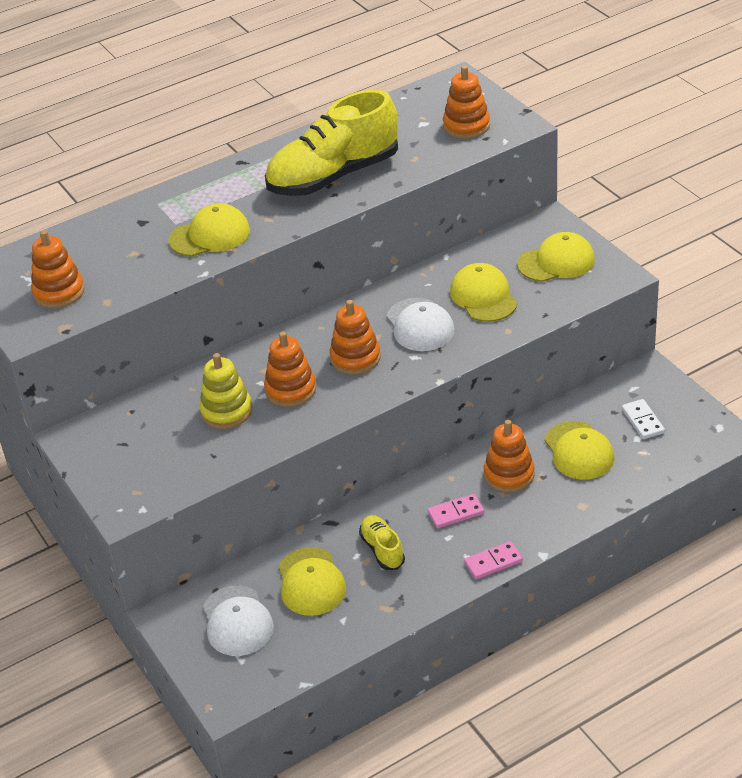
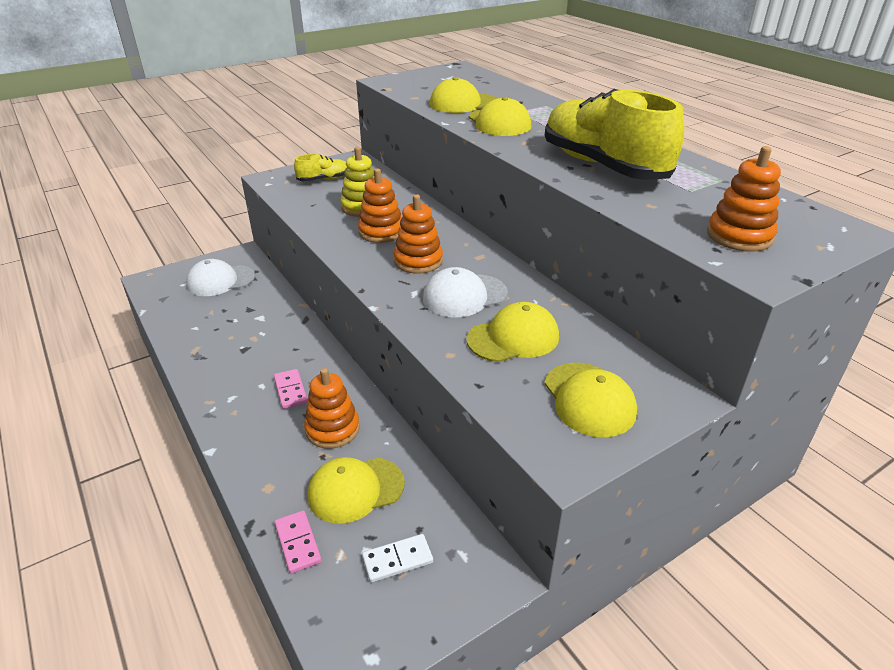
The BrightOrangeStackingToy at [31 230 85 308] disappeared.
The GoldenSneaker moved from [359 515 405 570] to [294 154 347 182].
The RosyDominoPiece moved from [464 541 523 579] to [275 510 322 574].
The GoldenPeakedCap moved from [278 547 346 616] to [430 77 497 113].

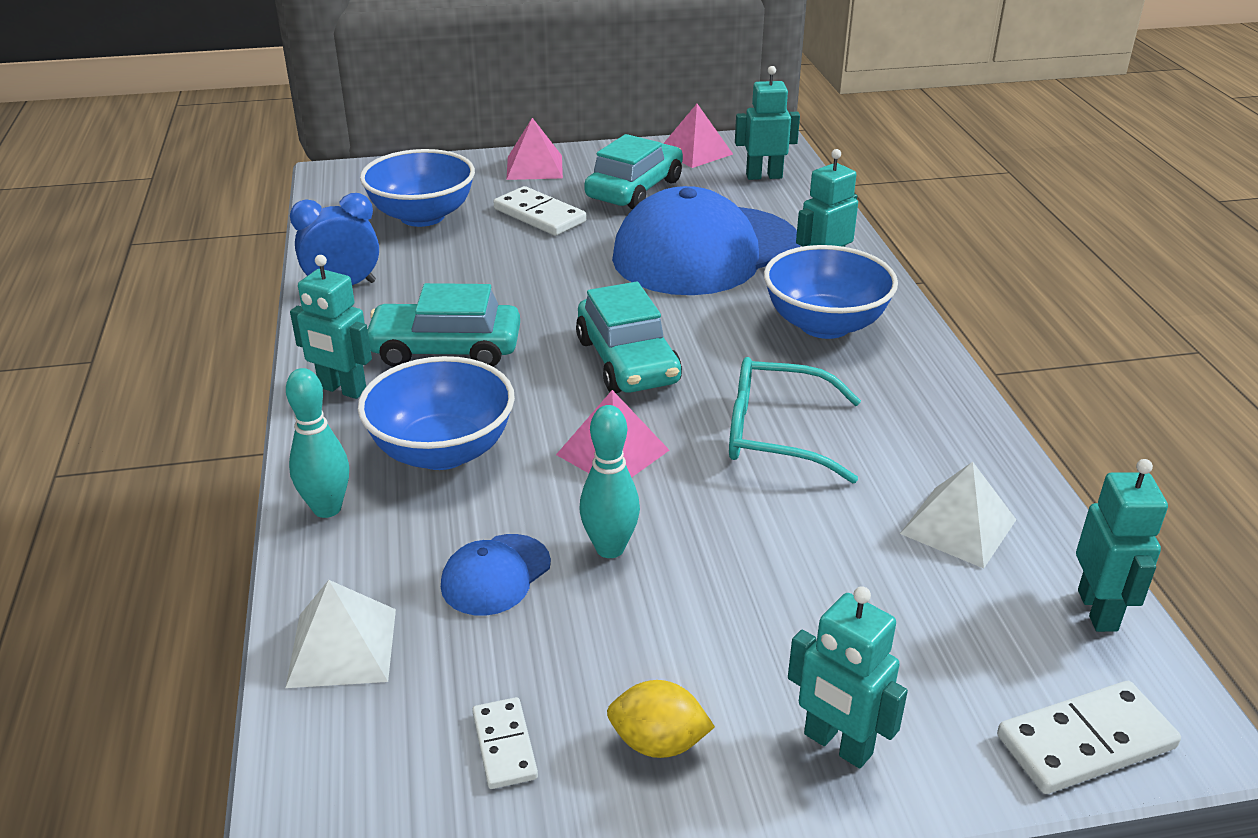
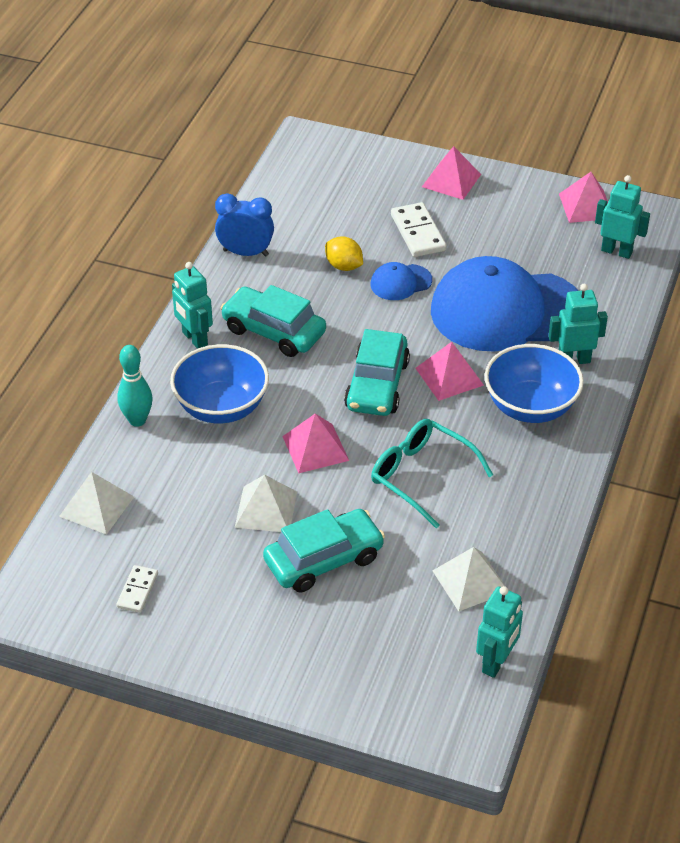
The AquaToyCar moved from [584 134 683 209] to [263 509 385 592].
The RoyalBlueBowl at [360 149 475 227] disappeared.
The AquaTenpin at [579 405 640 558] was replaced by the SnowWhiteSolidPyramid at [235 475 297 532].
The RoyalBluePeakedCap moved from [441 534 551 616] to [371 262 432 300].
The AquaRobot at [788 586 908 769] disappeared.
The GoldenToyLemon moved from [607 680 715 758] to [325 236 363 271].
The SnowWhiteDominoPiece at [997 681 1181 794] disappeared.
The RosySolidPyramid at [415 342 484 401] appeared.

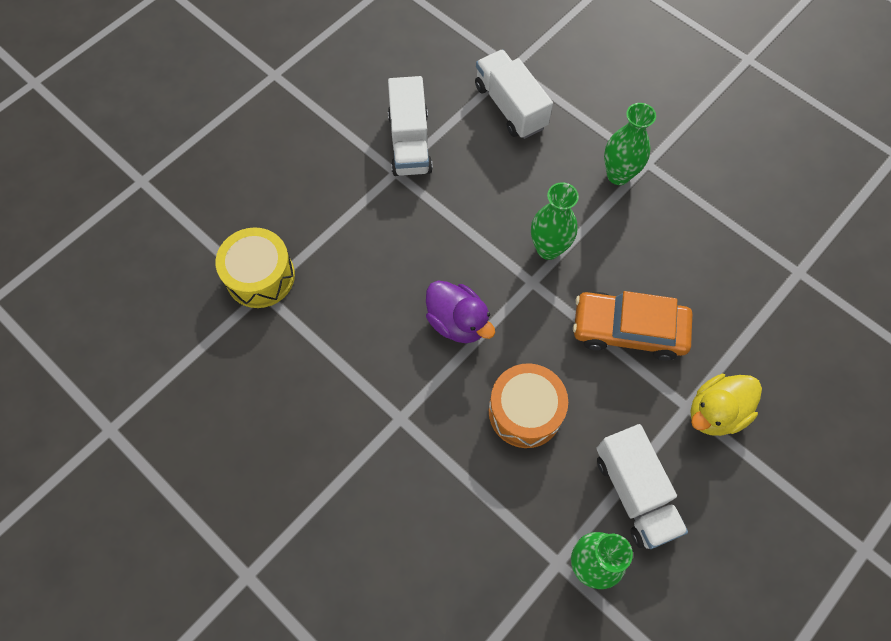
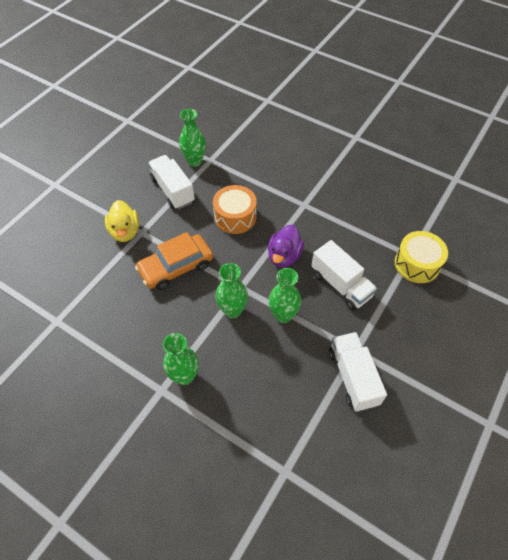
The SnowWhiteTruck moved from [475 49 553 139] to [311 240 377 310].
The VioletToyDuck at [426 280 495 343] turned 105 degrees counterclockwise.
The BrightOrangeToyCar at [573 291 692 361] turned 150 degrees clockwise.
The GoldenToyDuck at [690 374 762 436] turned 120 degrees clockwise.
The LeafGreenTallVase at [269 268 301 323] appeared.

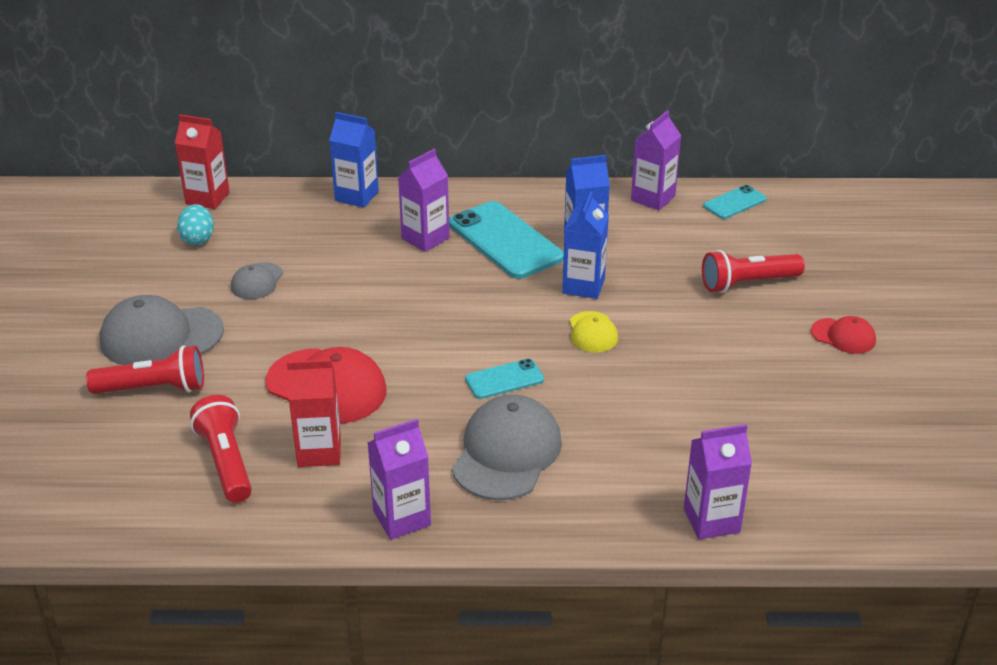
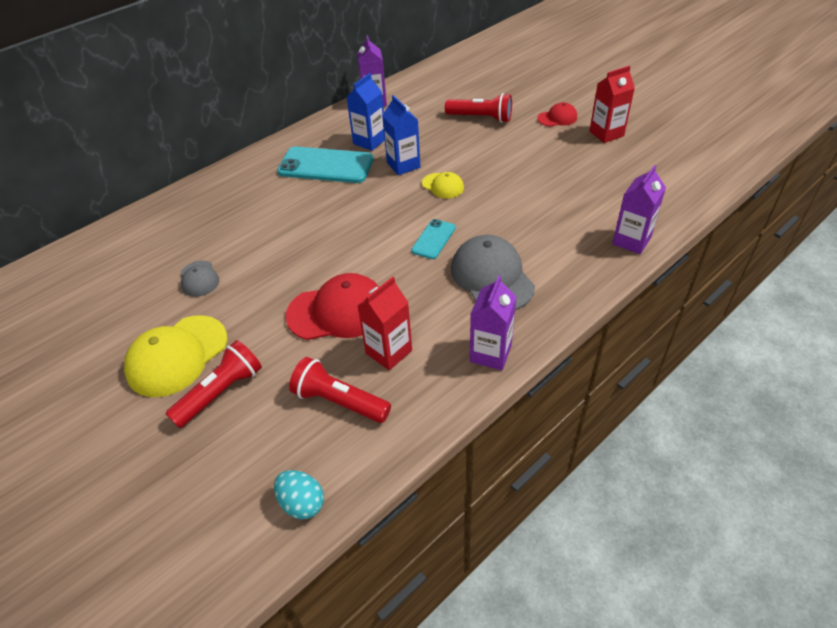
The RoyalBlueJuiceCarton at [329 112 379 208] disappeared.
The ScarletJuiceCarton moved from [175 114 230 209] to [589 66 635 143].
The VioletJuiceCarton at [398 149 449 252] disappeared.
The AquaSmartphone at [703 185 766 219] disappeared.
The AquaEggShape moved from [177 204 214 245] to [274 470 324 520].
The ScarletTorch at [702 250 805 293] turned 105 degrees counterclockwise.
The GrayPeakedCap at [99 295 224 365] became the GoldenPeakedCap at [124 315 227 397].

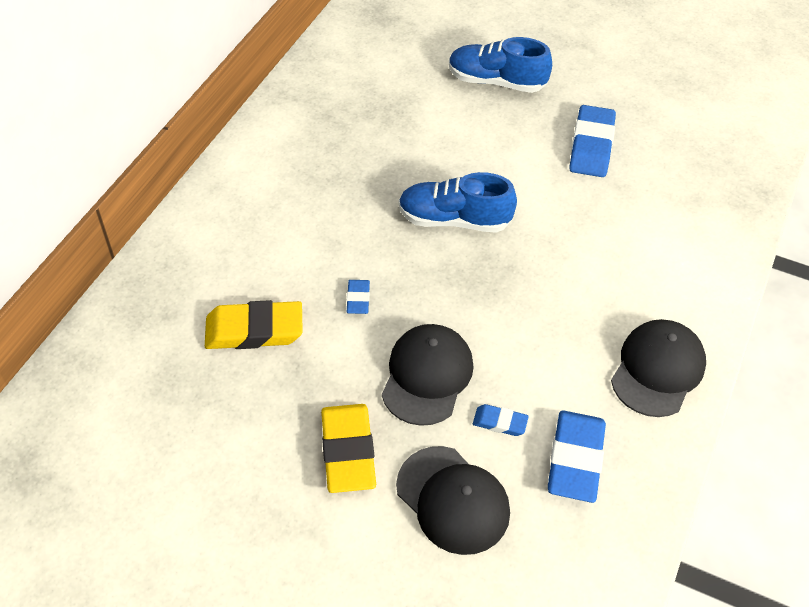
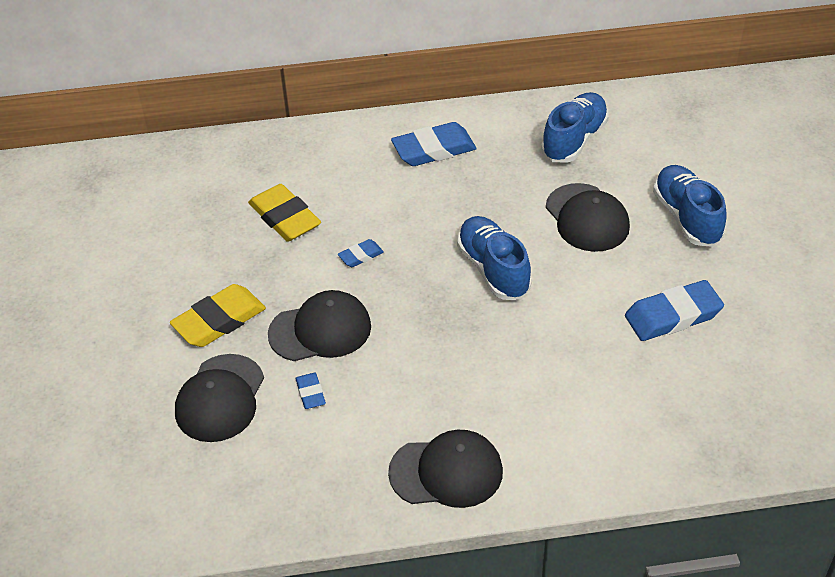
The RoyalBlueEraser moved from [548 411 606 503] to [391 122 477 166].
The RoyalBlueSneaker at [541 92 609 163] appeared.
The EbonyPeakedCap at [546 183 630 252] appeared.

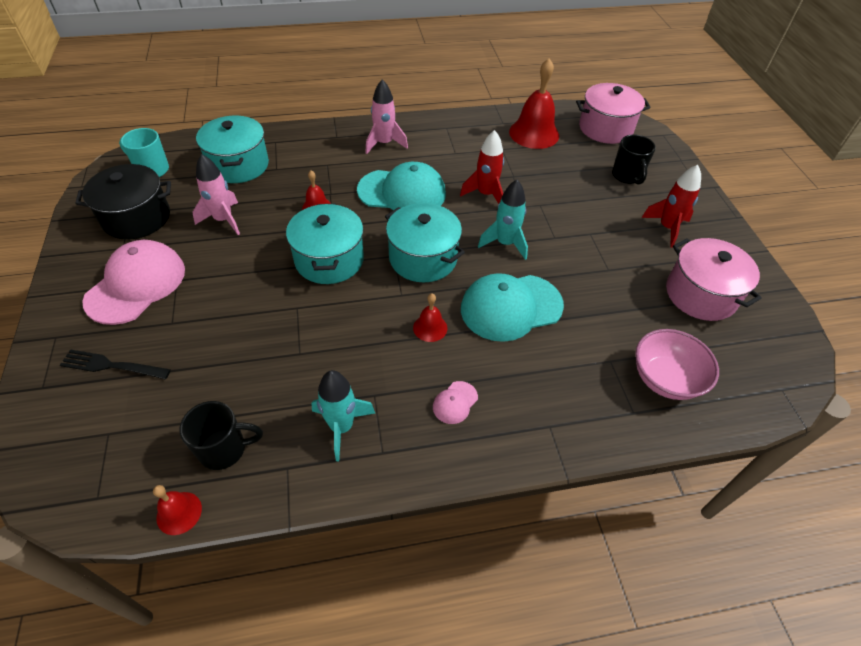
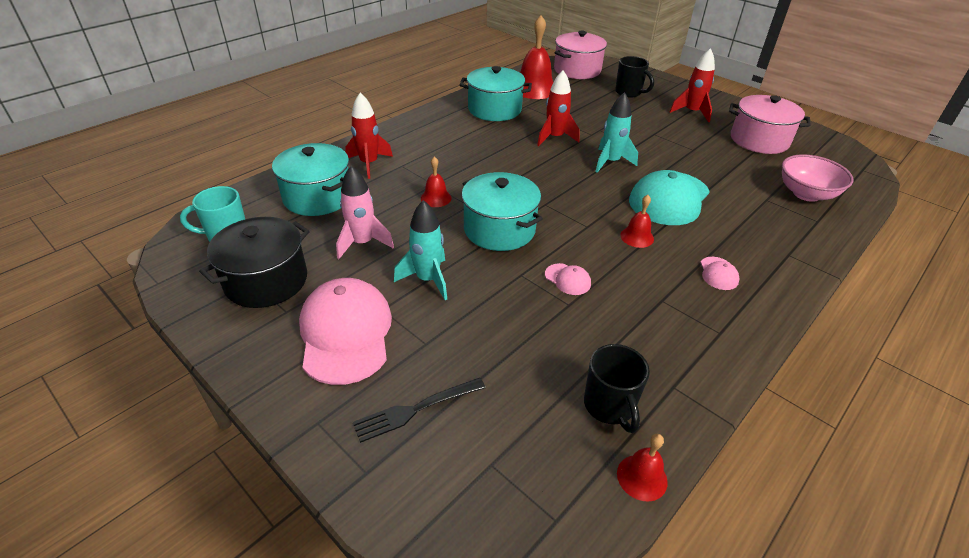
The RosyToyRocket at [365 79 408 154] disappeared.
The AquaPeakedCap at [357 162 446 210] disappeared.
The AquaPot moved from [385 203 465 282] to [460 66 532 121].
The AquaToyRocket moved from [311 370 375 461] to [394 200 447 300].
The EbonyMug at [180 401 263 470] turned 120 degrees clockwise.
The ScarletToyRocket at [345 93 393 179] appeared.
The RosyPeakedCap at [545 263 591 295] appeared.

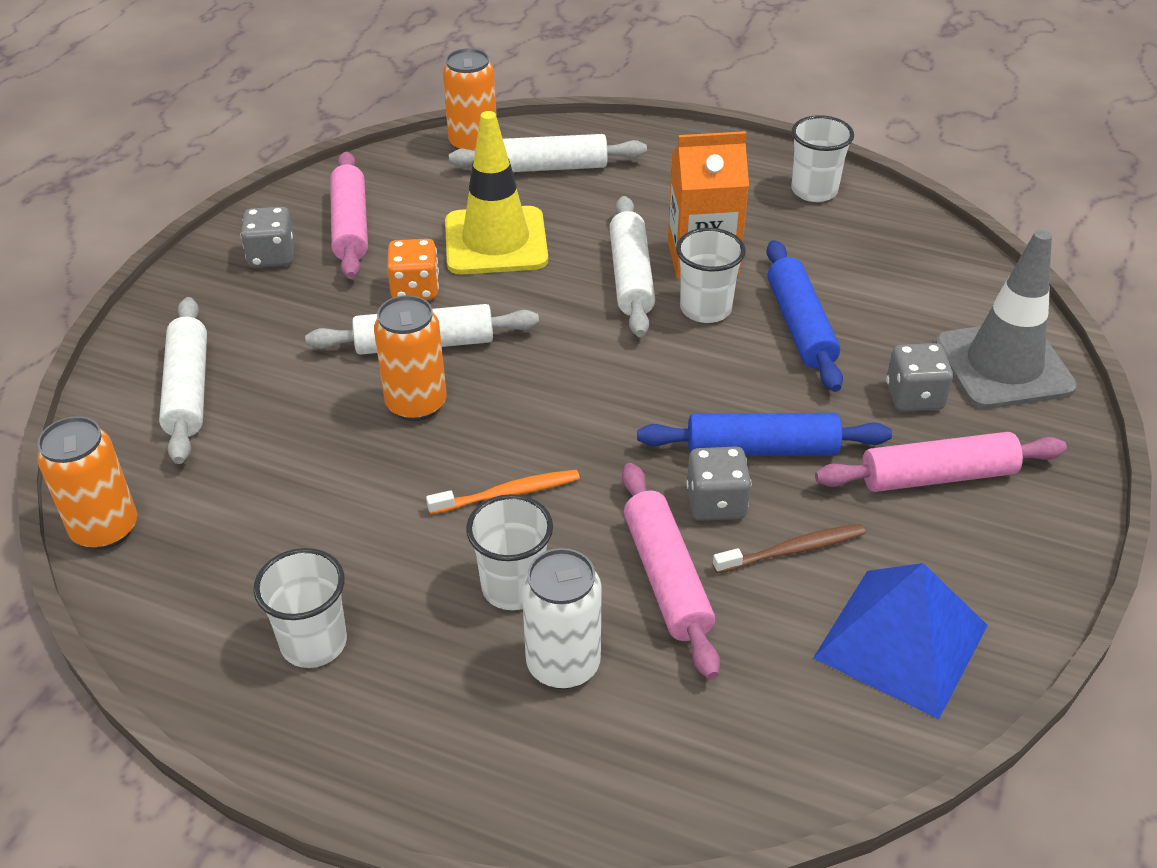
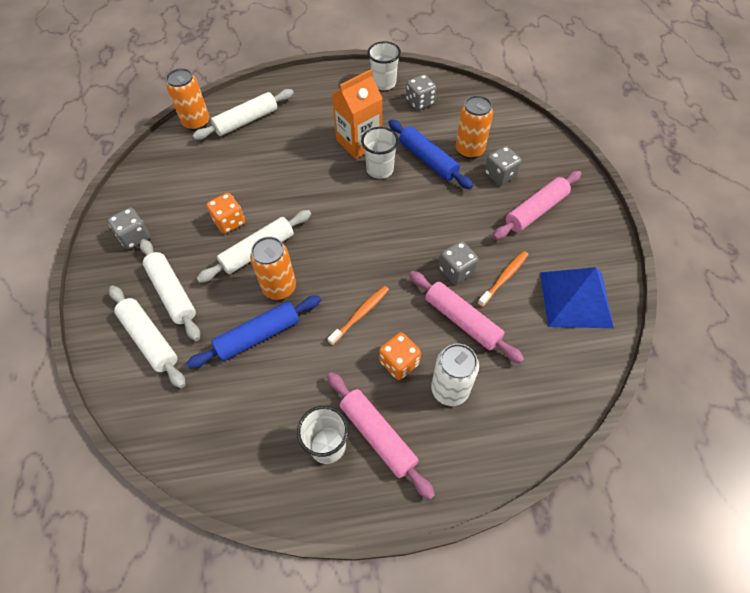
The GoldenSafetyCone at [445 111 548 274] disappeared.
The RosyPastryRoller moved from [330 152 368 279] to [327 372 435 500].
The SnowWhitePastryRoller moved from [609 196 655 337] to [140 239 200 341].
The GraySafetyCone at [935 230 1077 409] disappeared.
The RoyalBluePastryRoller moved from [637 413 892 456] to [186 295 321 369].
The BrightOrangeCan moved from [37 416 137 550] to [456 95 493 159].
The SnowWhiteTumbler at [466 494 553 610] was replaced by the BrightOrangeDie at [379 332 421 380].
The DarkBrownToothBrush at [713 524 866 574] became the BrightOrangeToothBrush at [478 251 528 307].
The GrayDie at [406 74 436 110] appeared.

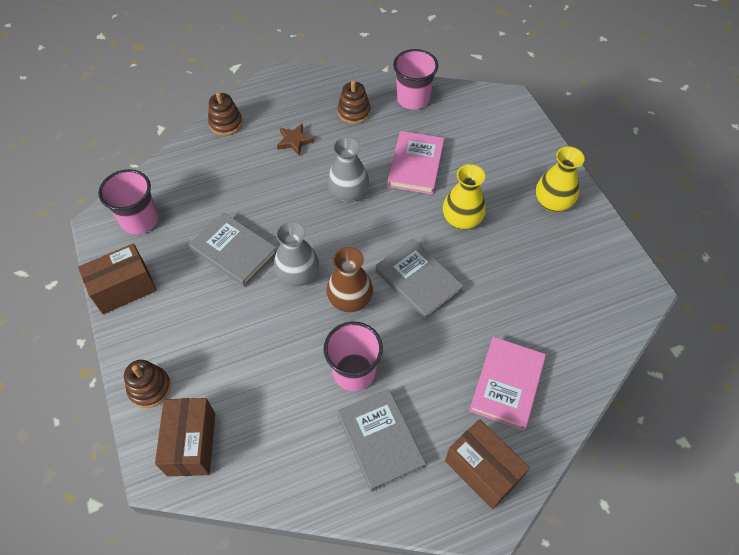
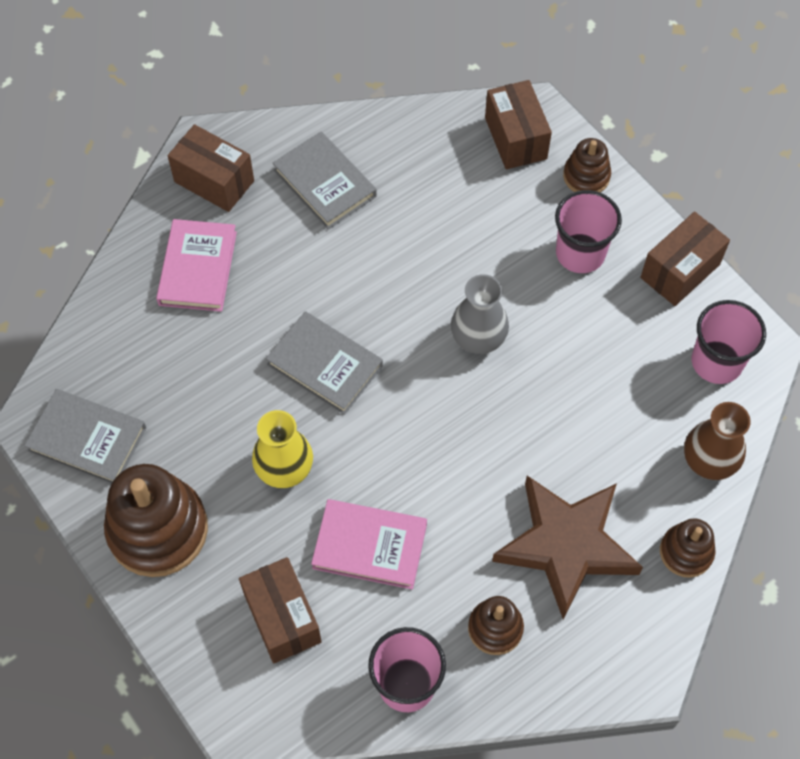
The DarkBrownStarShape at [277 124 315 155] changed to 2.44 times the size.
The RosyHardback at [387 131 444 195] turned 75 degrees counterclockwise.
The GrayTallVase at [327 137 369 202] disappeared.
The GoldenTallVase at [536 147 585 212] was replaced by the DarkBrownStackingToy at [104 464 208 577].
The GrayHardback moved from [189 212 276 287] to [24 389 146 484].
The DarkBrownTallVase moved from [327 247 373 312] to [684 402 750 480].
The RosyTumbler moved from [324 322 383 391] to [555 190 622 273].
The DarkBrownParcel at [239 557 321 663] appeared.

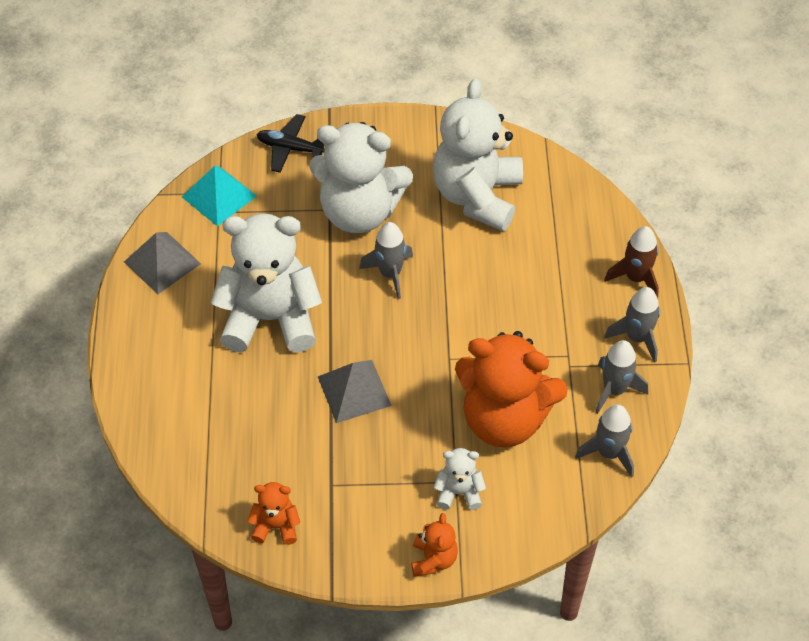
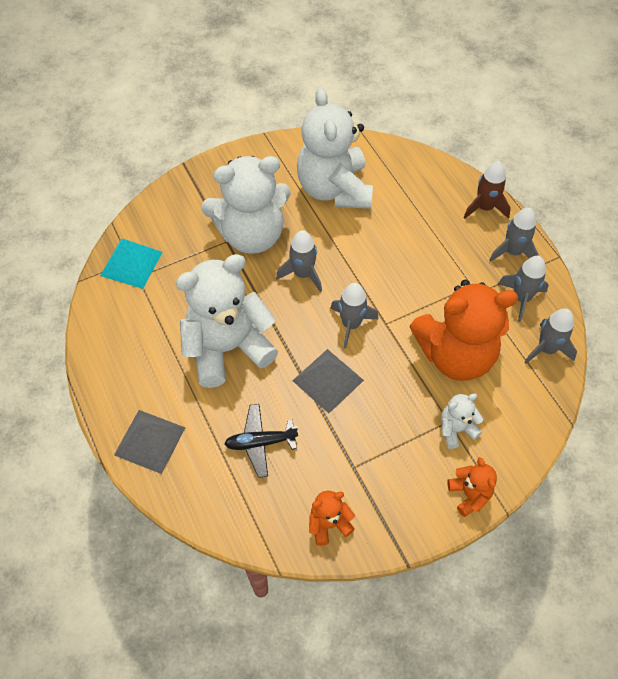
The EbonyToyPlane moved from [257 114 325 173] to [224 404 298 478].
The GraySolidPyramid moved from [124 232 201 294] to [114 410 185 474].
The GrayToyRocket at [330 283 378 349] appeared.

